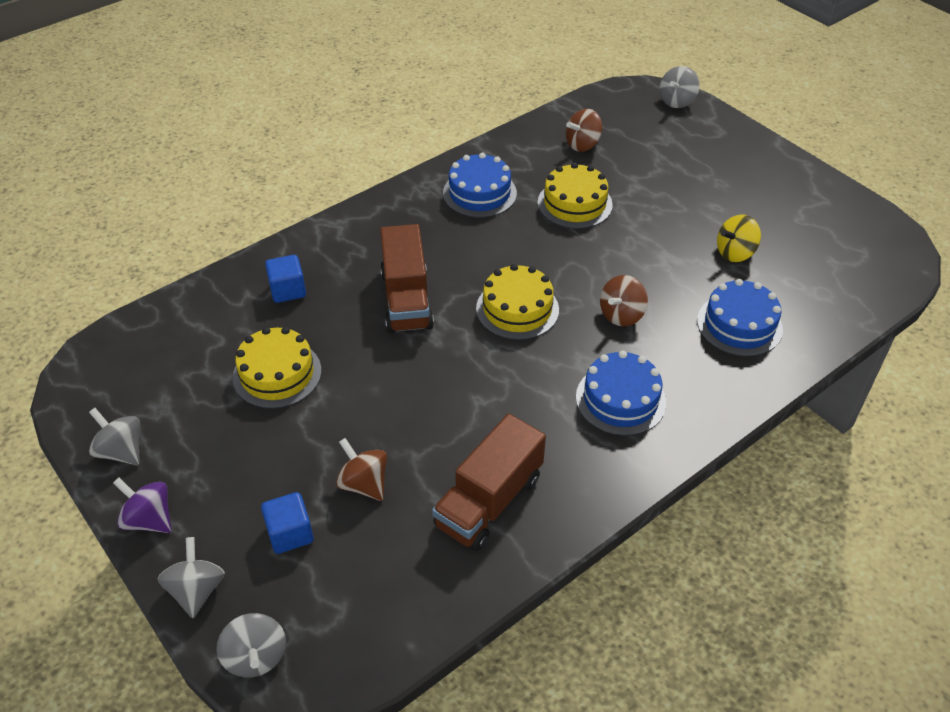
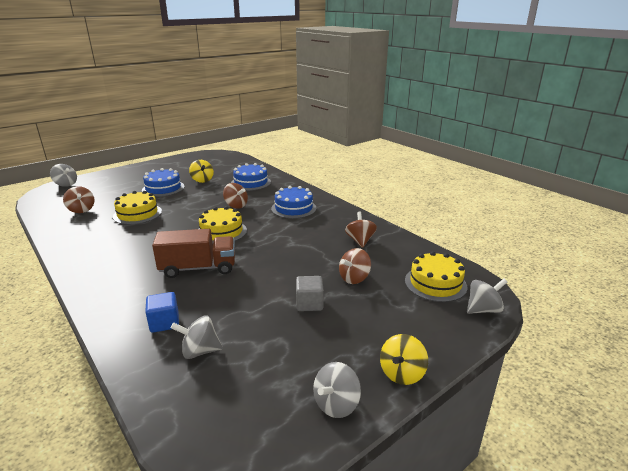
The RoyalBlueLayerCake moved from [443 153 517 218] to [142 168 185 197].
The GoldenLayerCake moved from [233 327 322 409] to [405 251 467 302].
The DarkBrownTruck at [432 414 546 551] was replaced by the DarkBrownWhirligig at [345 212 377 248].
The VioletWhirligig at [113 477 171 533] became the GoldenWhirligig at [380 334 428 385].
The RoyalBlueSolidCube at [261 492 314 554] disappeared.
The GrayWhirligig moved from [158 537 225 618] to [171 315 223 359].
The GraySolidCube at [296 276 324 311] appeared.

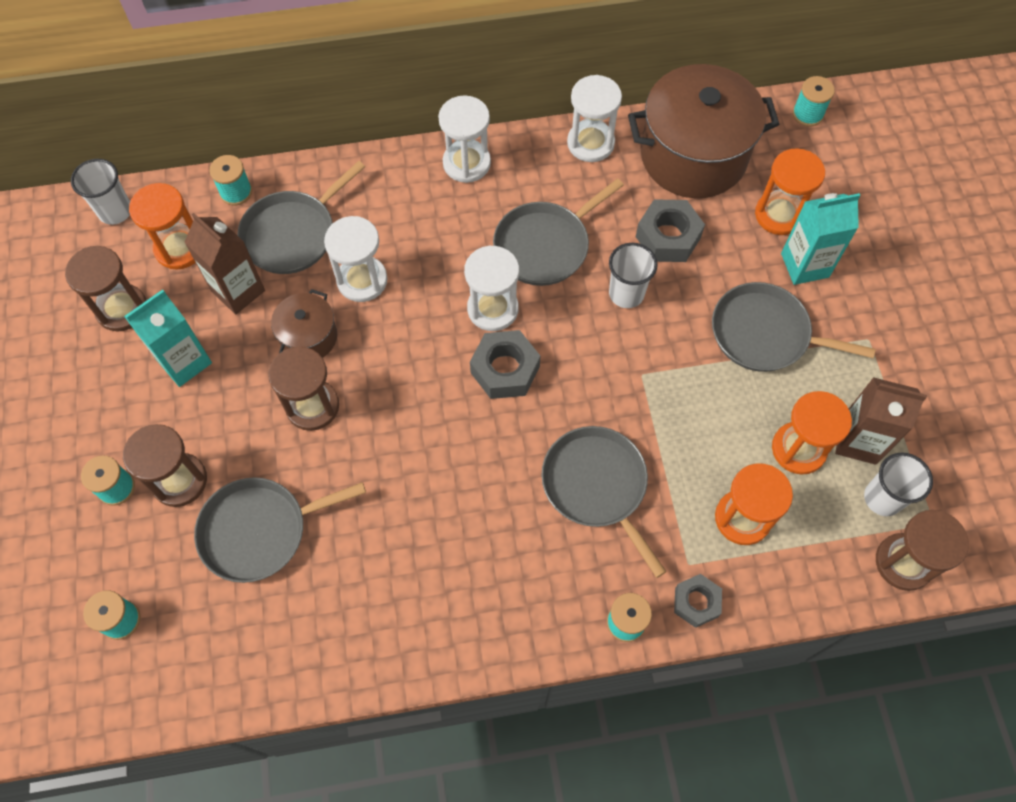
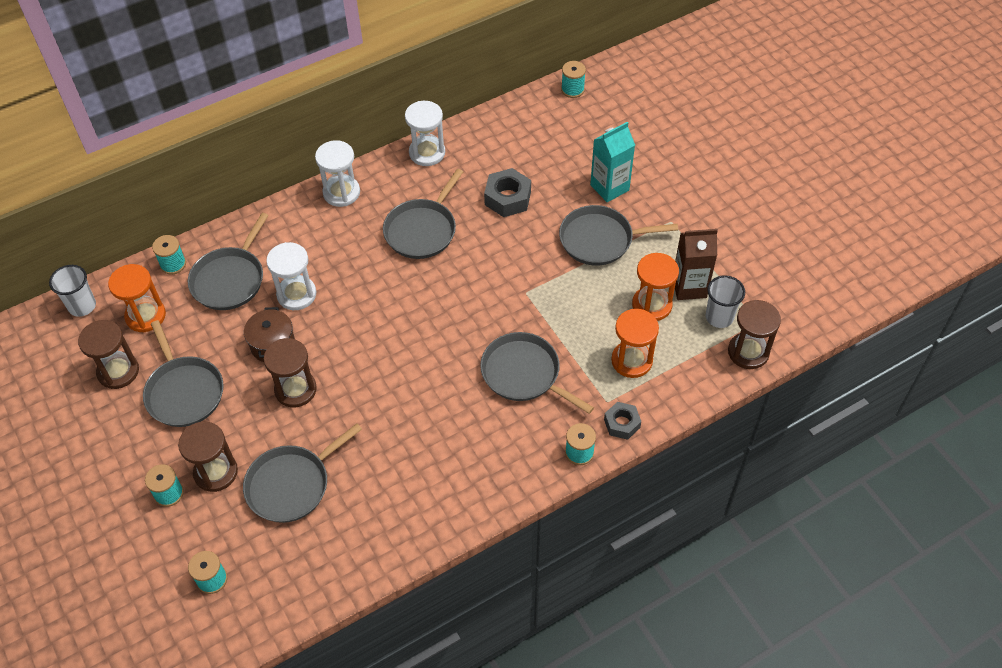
The DarkBrownPot at [628 64 780 198] disappeared.
The BrightOrangeSandglass at [755 148 825 235] disappeared.
The DarkBrownJuiceCarton at [184 213 265 314] disappeared.
The SnowWhiteTumbler at [609 243 658 308] disappeared.
The SnowWhiteSandglass at [464 246 519 331] disappeared.
The AquaJuiceCarton at [124 290 212 387] was replaced by the GrayFryingPan at [143 320 224 427].
The GrayHexagonNut at [470 330 540 399] disappeared.

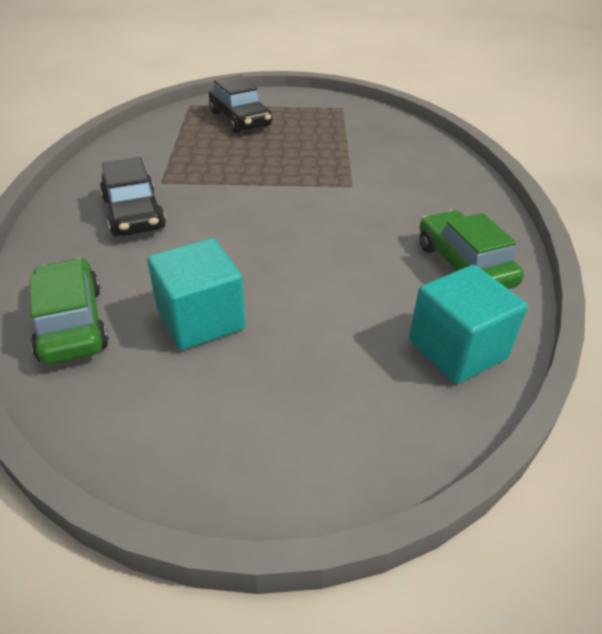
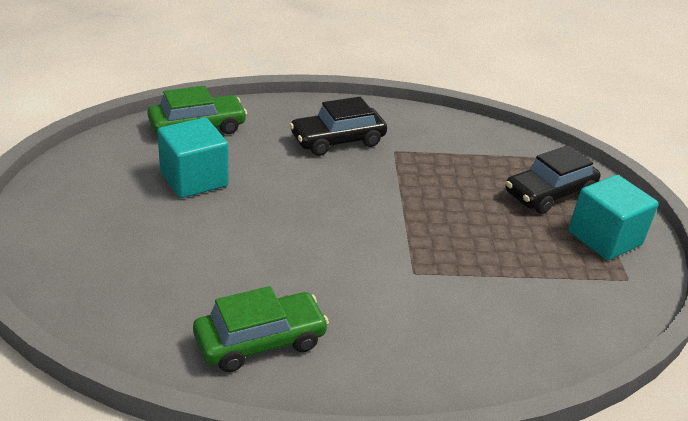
The AquaSolidCube moved from [409 265 528 384] to [568 175 659 260].

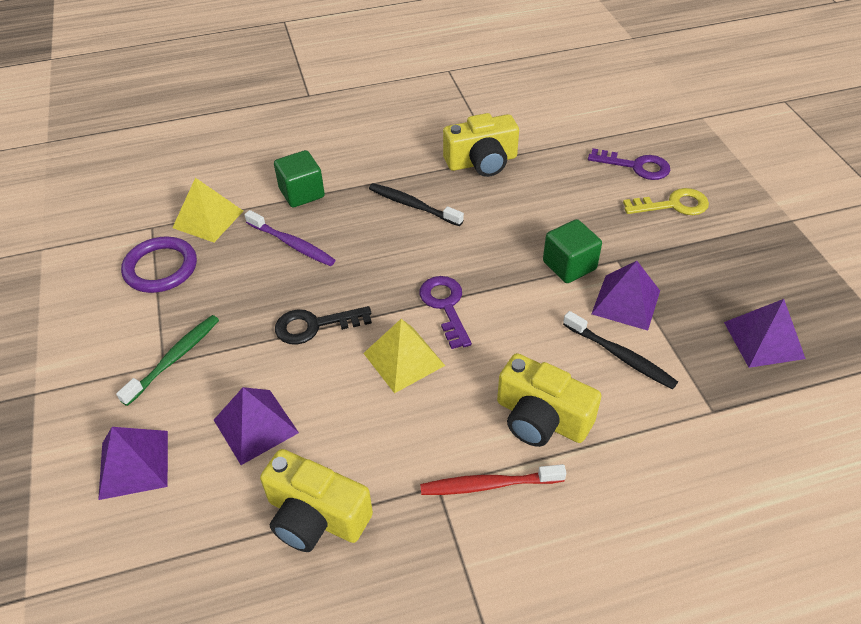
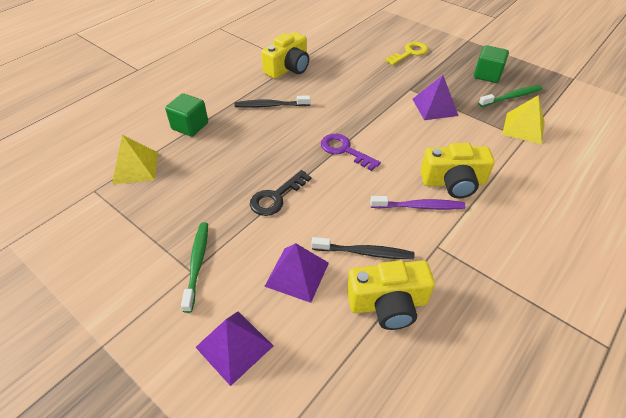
The VioletLatchkey at [588 148 670 180] disappeared.
The VioletToothBrush moved from [244 210 336 266] to [370 196 465 210].
The LeafGreenSolidCube moved from [543 219 602 283] to [474 45 509 83].
The VioletHoop at [121 237 197 293] disappeared.
The VioletSolidPyramid at [724 299 806 368] was replaced by the LeafGreenToothBrush at [479 85 543 107].
The EbonyToothBrush moved from [563 311 678 389] to [311 237 415 259].
The GoldenSolidPyramid moved from [363 319 445 393] to [502 95 545 144].
The ScarletToothBrush at [420 464 566 495] disappeared.

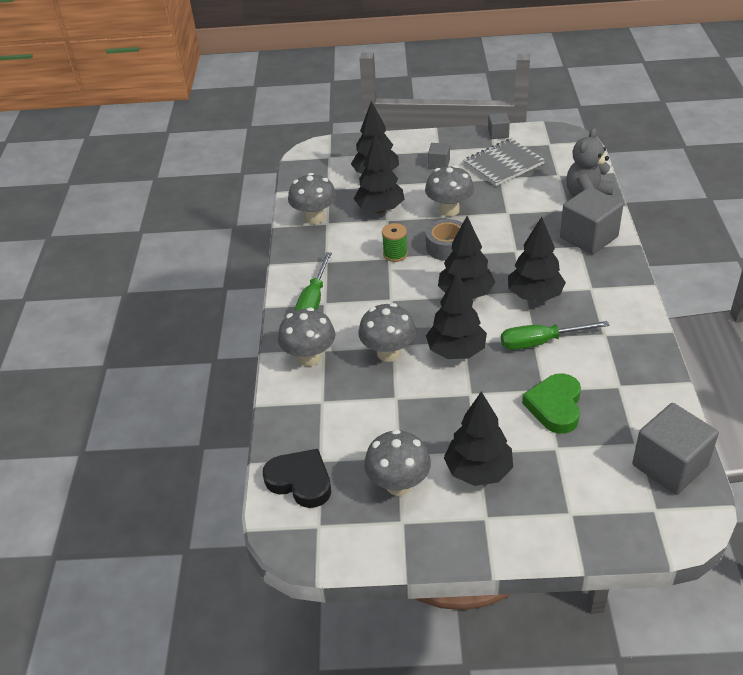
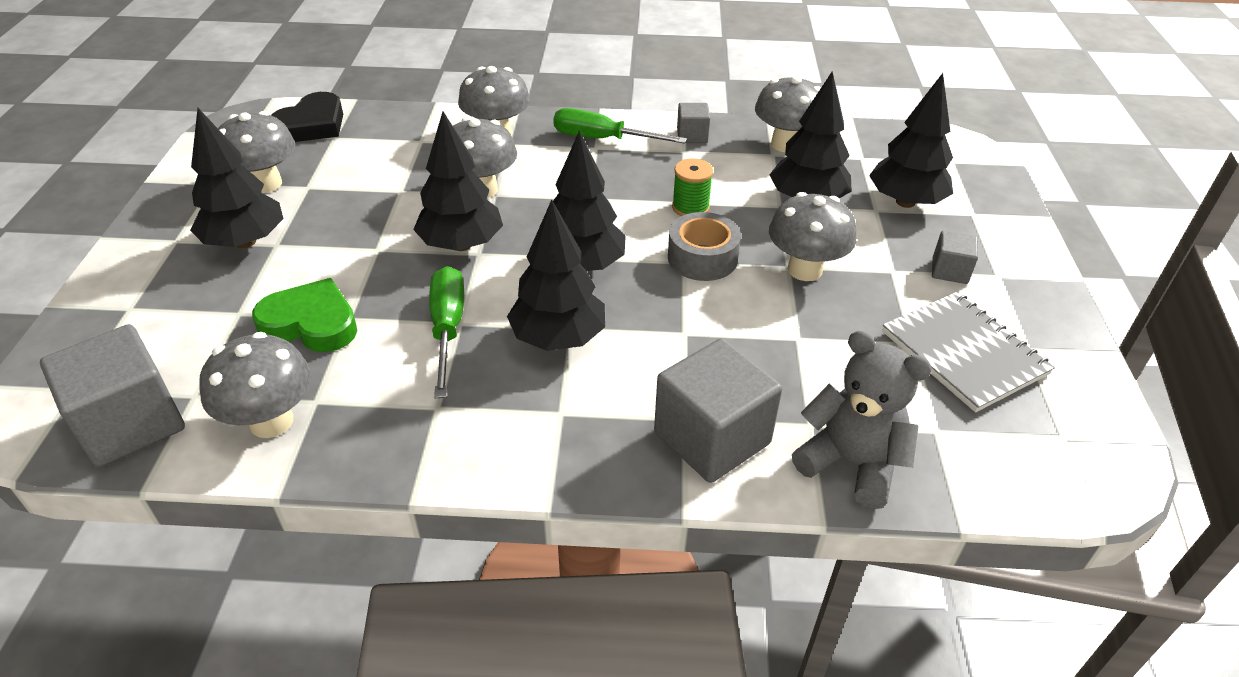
The GraySolidCube moved from [488 113 510 139] to [677 103 710 143].
The GrayMushroom at [199 332 312 438] appeared.

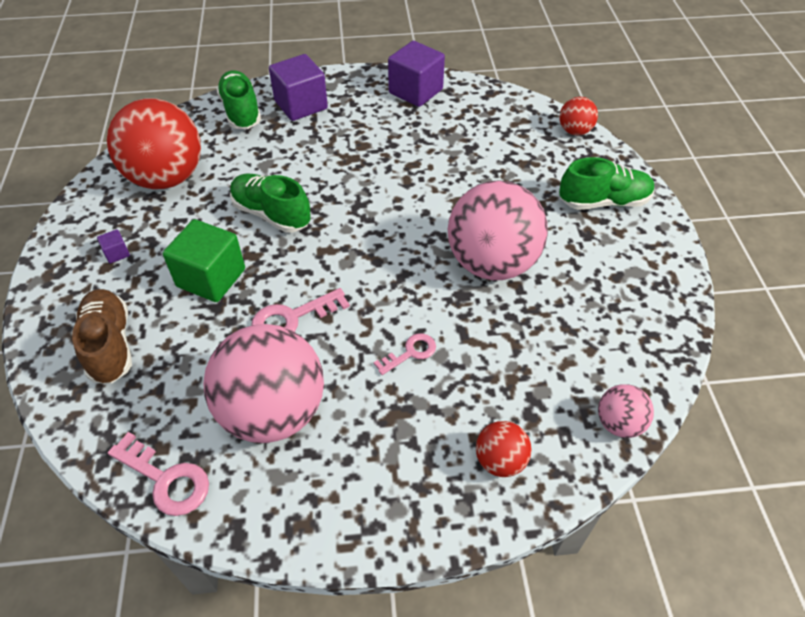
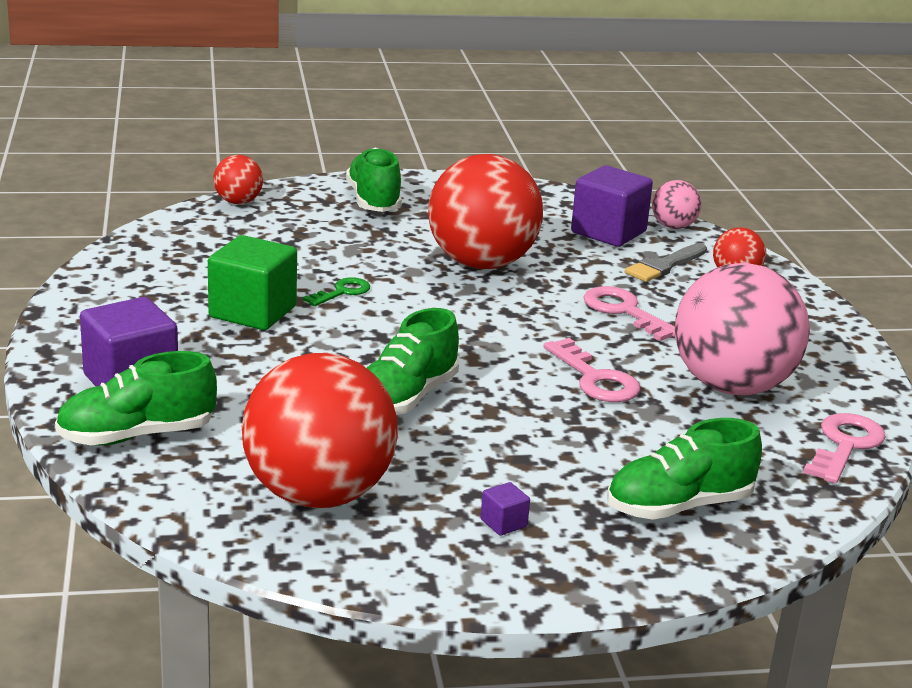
The VioletSolidCube moved from [388 41 445 107] to [571 165 653 247].
The RosyBall at [448 180 548 280] became the ScarletBall at [428 154 543 269].
The LeafGreenSolidCube moved from [163 219 245 302] to [208 235 297 330].
The DarkBrownSneaker at [72 289 132 384] became the LeafGreenSneaker at [607 418 762 520].
The RosyLatchkey at [374 333 436 375] changed to 1.56 times the size.
The GrayPaintbrush at [625 243 707 282] appeared.
The LeafGreenLatchkey at [303 277 370 306] appeared.

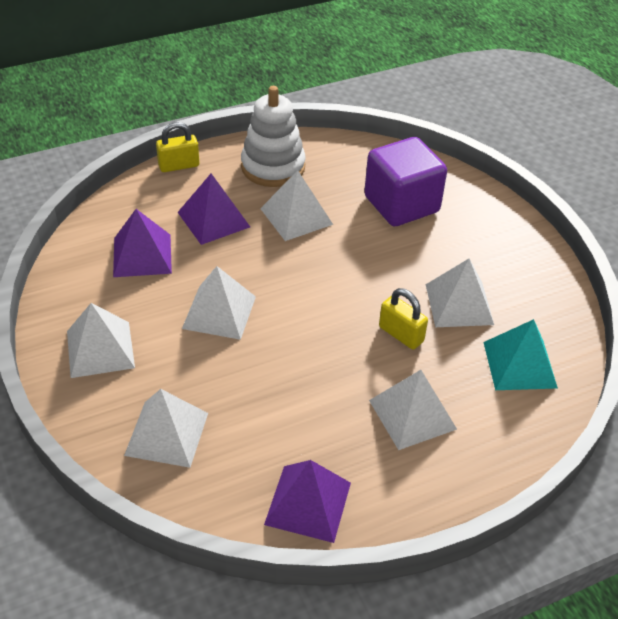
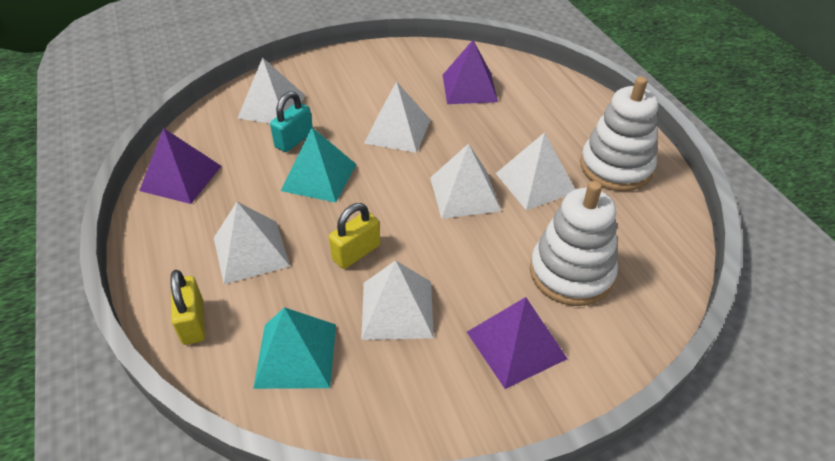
The GoldenSmallLock moved from [156 122 199 172] to [170 270 205 345].
The VioletSolidCube at [364 137 447 226] was replaced by the SnowWhiteStackingToy at [530 181 618 306].
The VioletSolidPyramid moved from [178 174 250 245] to [467 297 568 389].
The SnowWhiteSolidPyramid moved from [67 303 135 378] to [430 144 501 219].
The AquaSmallLock at [270 91 313 152] appeared.
The AquaSolidPyramid at [281 127 356 203] appeared.

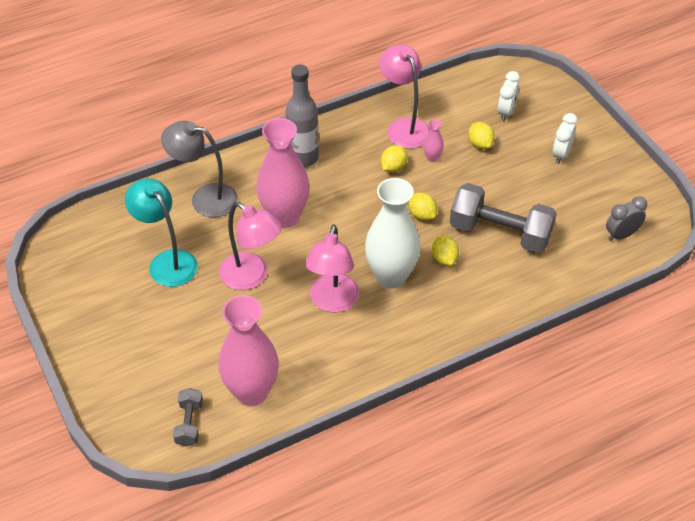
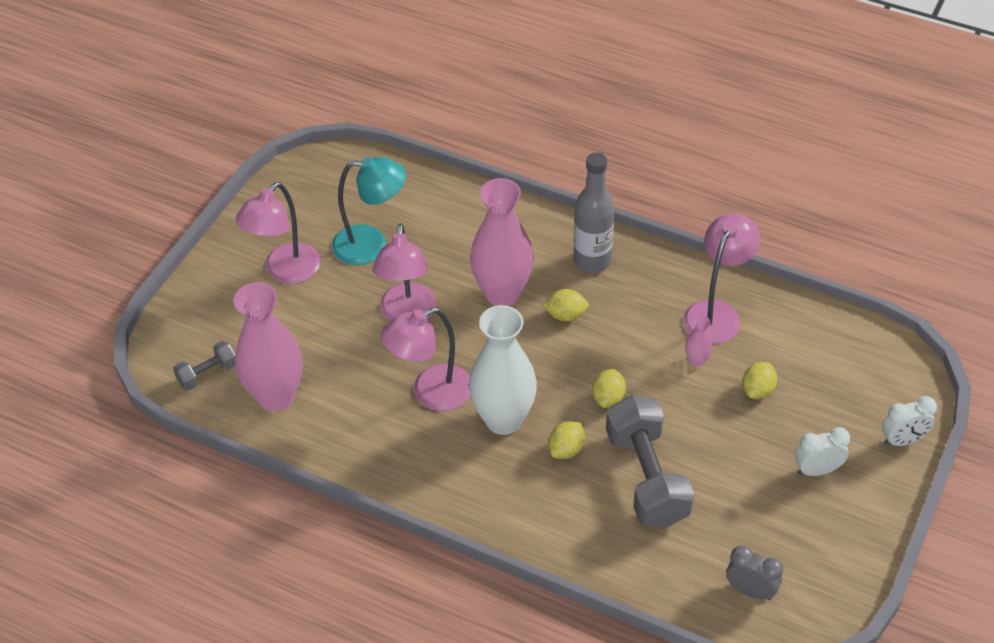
The SnowWhiteClock moved from [498 71 520 121] to [882 396 937 446].
The GrayReadingLamp at [161 121 238 217] disappeared.
The GoldenToyLemon moved from [381 145 408 173] to [542 289 589 321].
The AquaReadingLamp at [125 178 198 287] turned 75 degrees clockwise.
The RosyReadingLamp at [235 182 320 284] appeared.

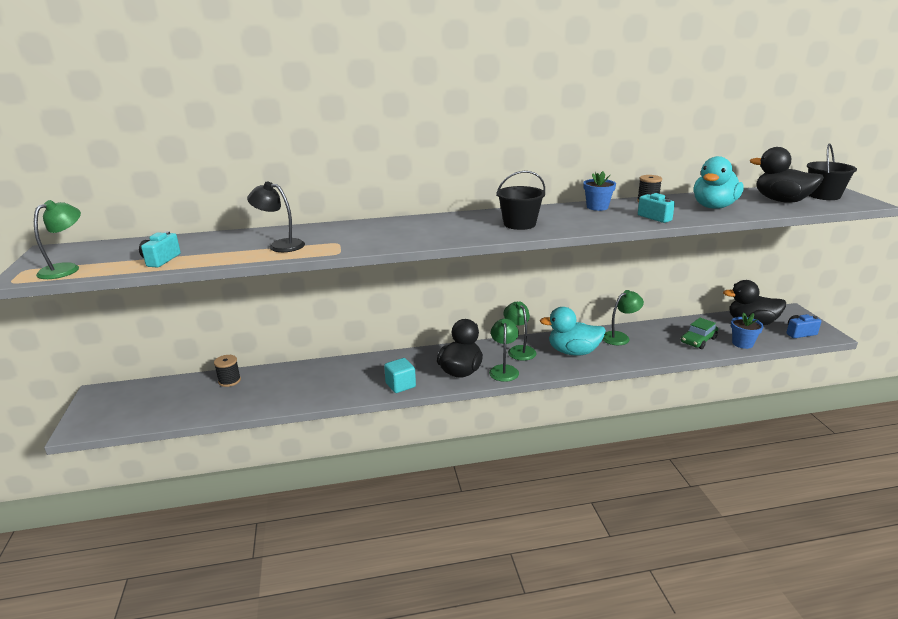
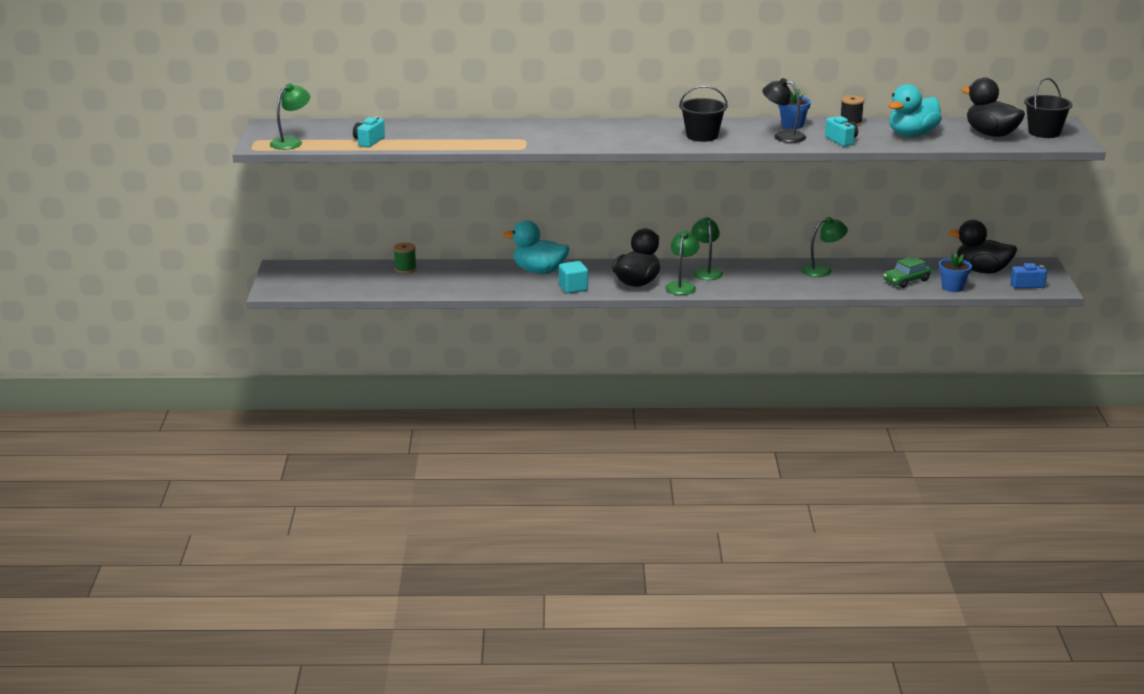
The EbonyReadingLamp moved from [247 182 305 252] to [762 78 806 143].
The AquaToyDuck moved from [540 307 606 356] to [504 220 570 274].
The EbonyReelOfThread at [214 355 241 387] became the LeafGreenReelOfThread at [394 242 416 274].

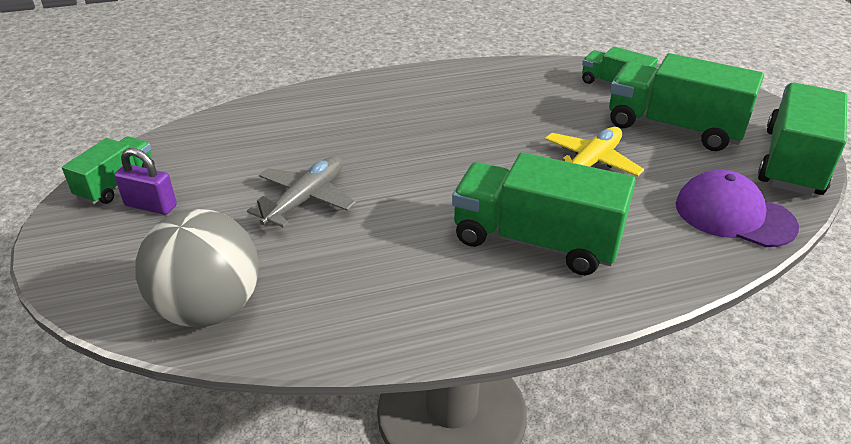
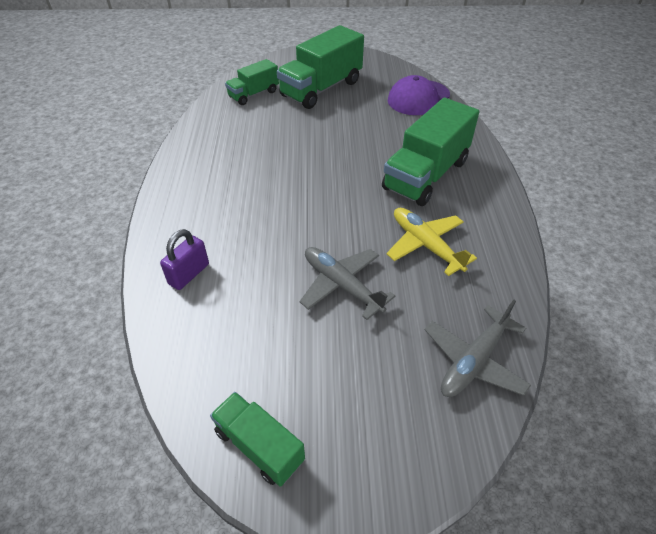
The LeafGreenTruck at [758 83 847 196] disappeared.
The GoldenToyPlane moved from [545 127 644 177] to [387 208 477 276].
The VioletSmallLock moved from [114 148 177 215] to [160 229 209 290].
The GrayBall at [136 209 259 327] was replaced by the GrayToyPlane at [424 300 531 397].

